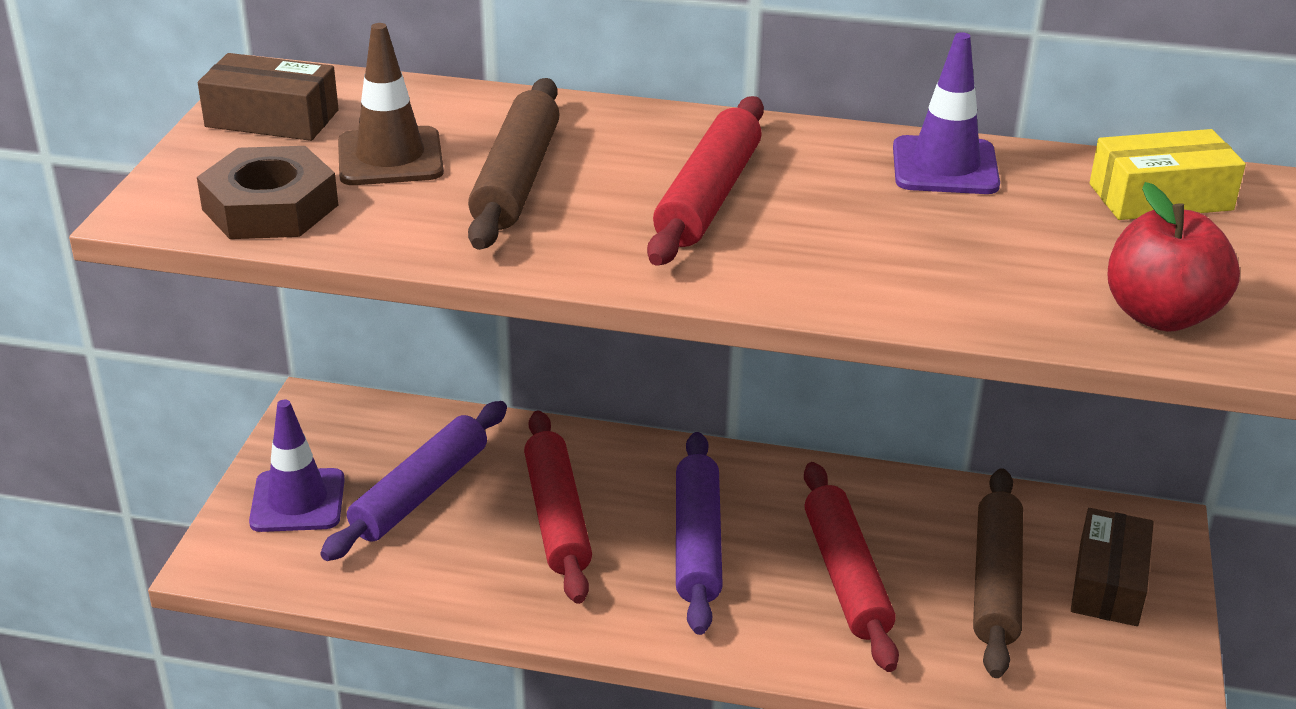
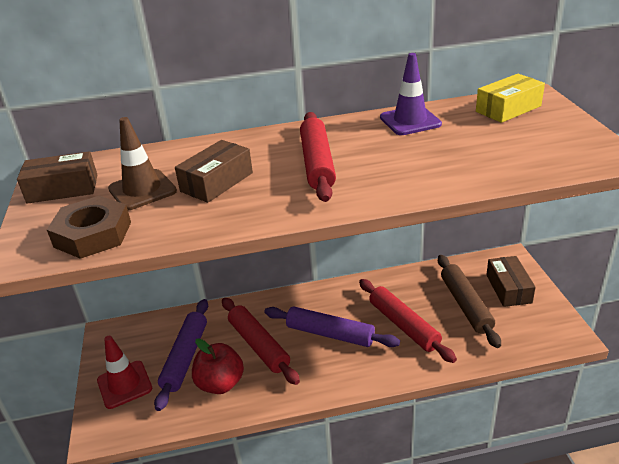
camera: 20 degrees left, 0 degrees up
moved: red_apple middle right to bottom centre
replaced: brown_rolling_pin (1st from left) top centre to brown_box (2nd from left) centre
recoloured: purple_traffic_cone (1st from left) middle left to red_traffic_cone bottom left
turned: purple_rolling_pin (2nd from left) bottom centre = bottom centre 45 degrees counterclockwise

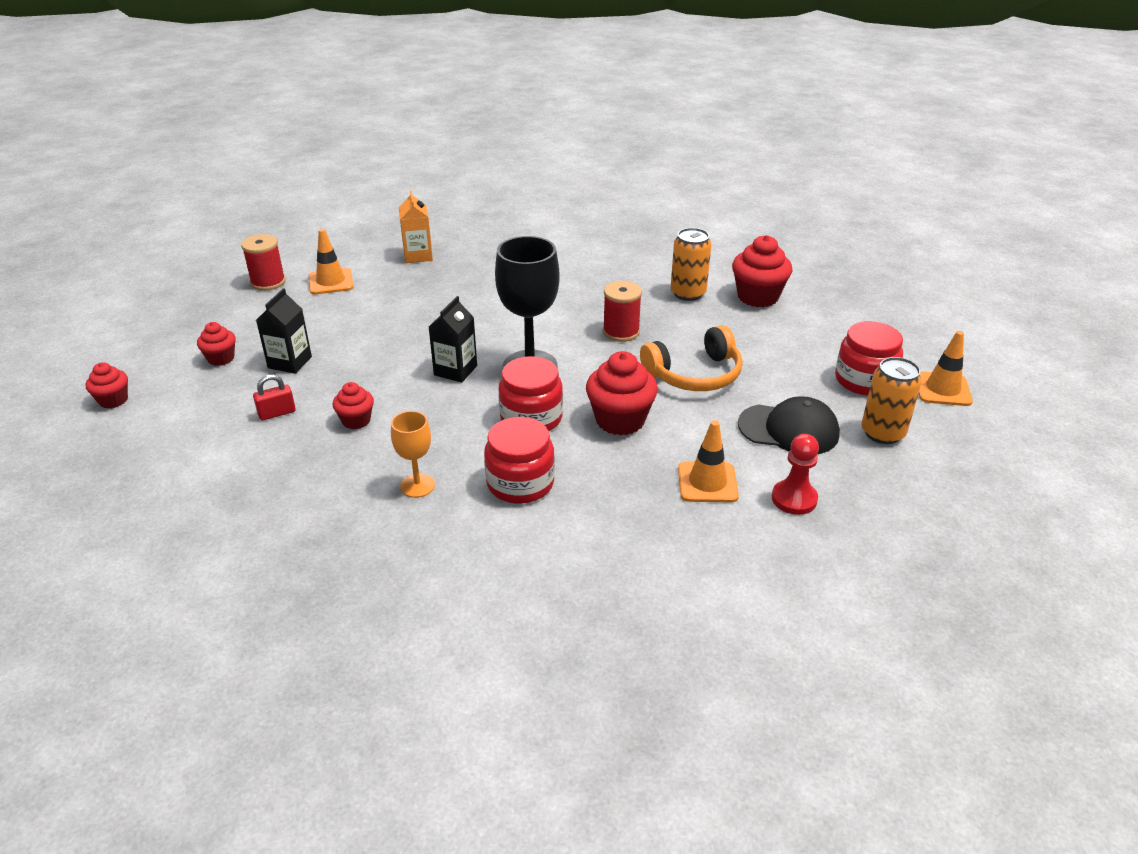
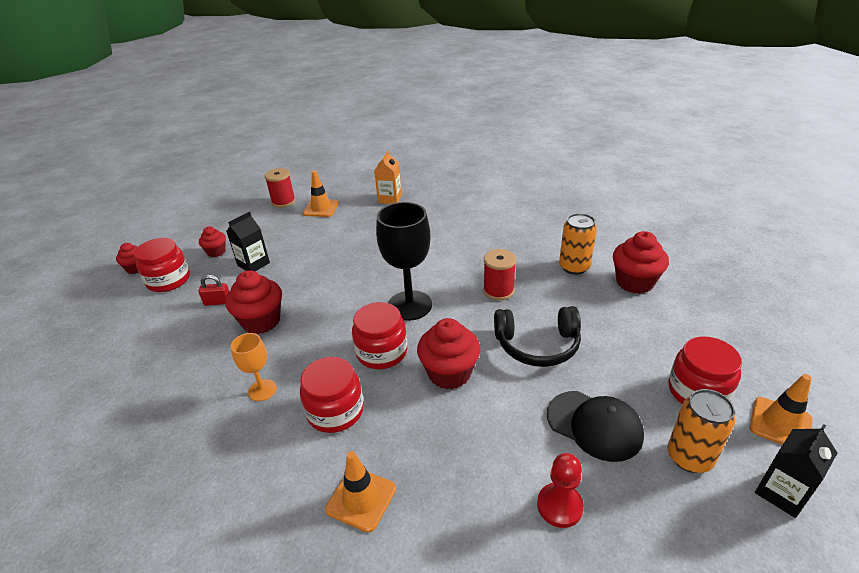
camera: 25 degrees right, 0 degrees up
added: red_jar (1st from left) middle left
moved: black_carton (2nd from left) centre to bottom right; orange_traffic_cone (2nd from left) centre to bottom centre
recoloured: orange_headphones centre to black_headphones centre
resized: red_cupcake (3rd from left) middle left = middle left x1.75

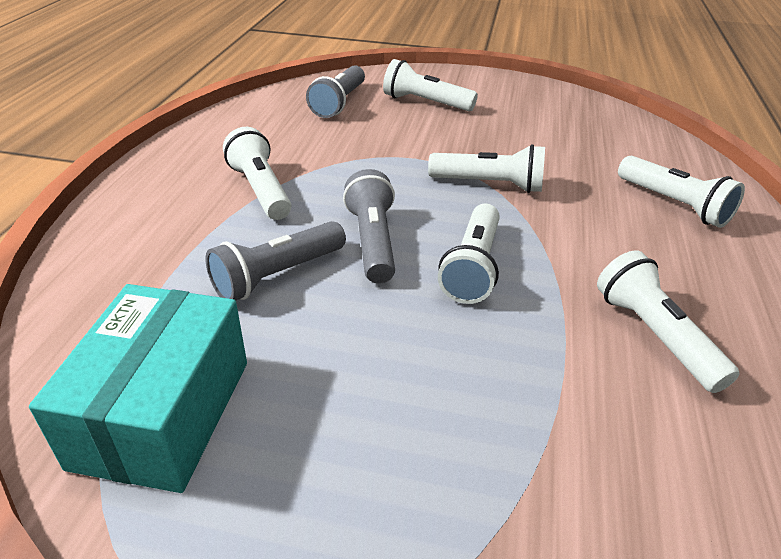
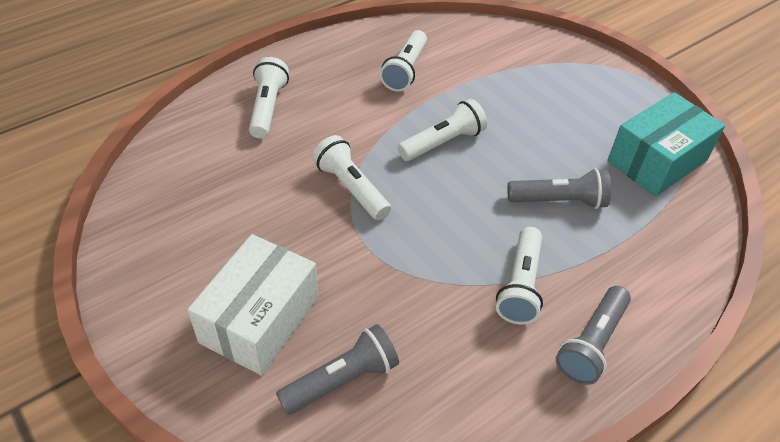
camera: 140 degrees left, 10 degrees up
moved: grey_flashlight (3rd from left) centre to bottom right
replaced: white_flashlight (2nd from left) top centre to white_box bottom left

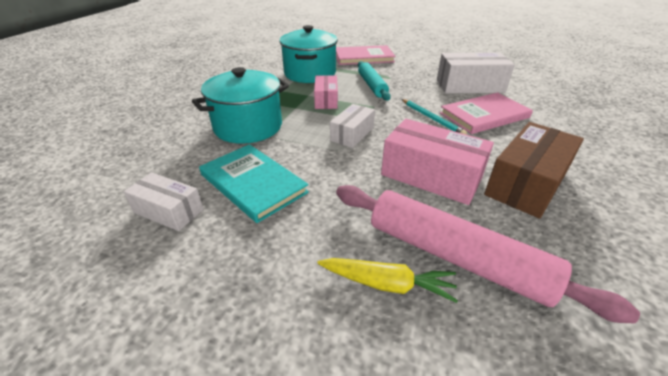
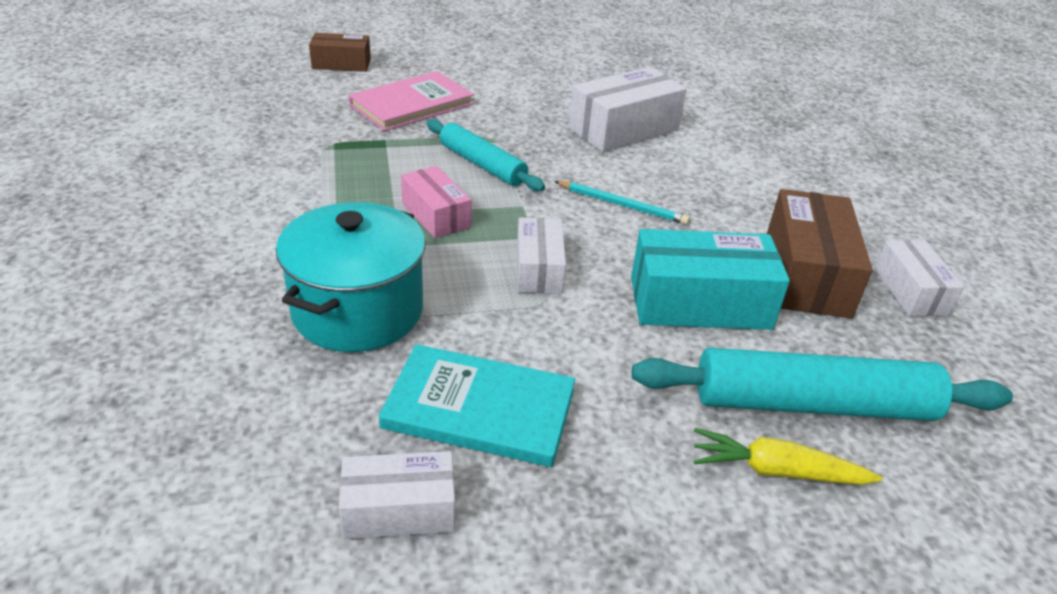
camera: 35 degrees left, 0 degrees up
removed: turquoise_pot (2nd from left) top centre; pink_book (2nd from left) top right
added: brown_box (1st from left) top left; white_box (4th from left) middle right
recoloured: pink_box (2nd from left) centre to turquoise_box middle right; pink_rolling_pin bottom right to turquoise_rolling_pin (2nd from left) middle right
turned: yellow_carrot bottom centre = bottom right 150 degrees counterclockwise

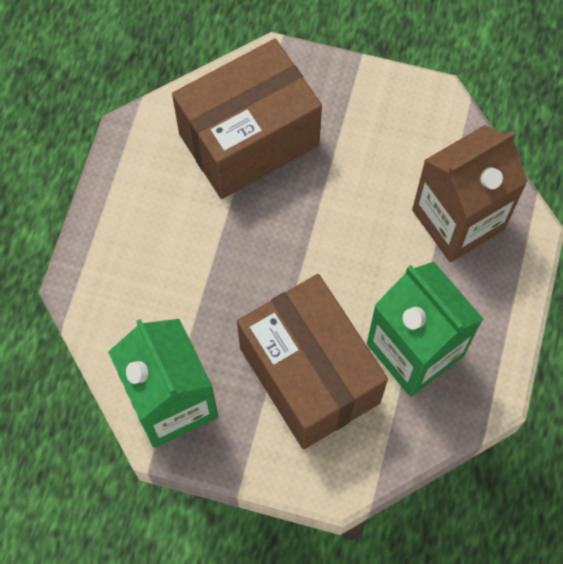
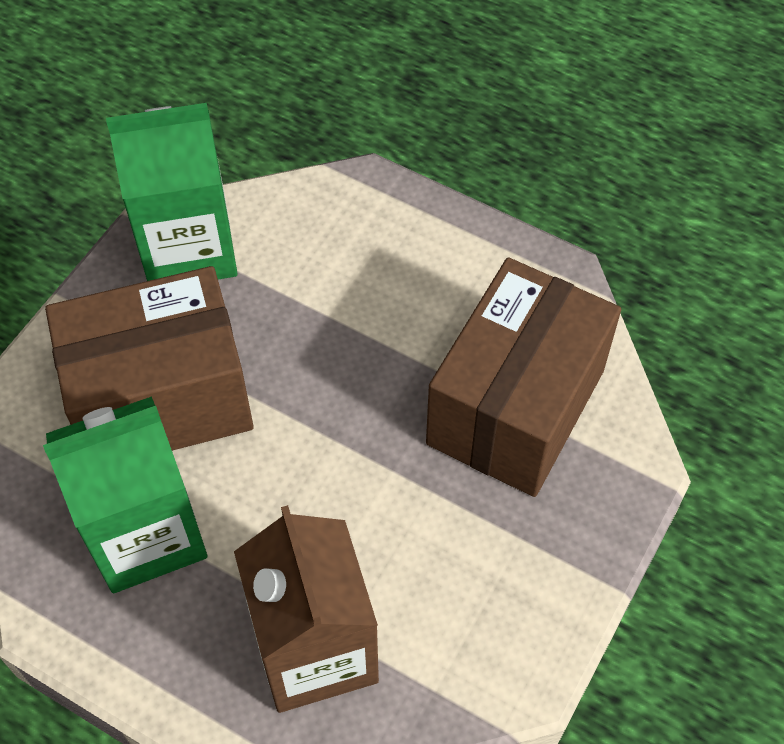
camera: 105 degrees right, 10 degrees down
turned: brown_box (1st from left in the first image) top centre = middle right 45 degrees clockwise

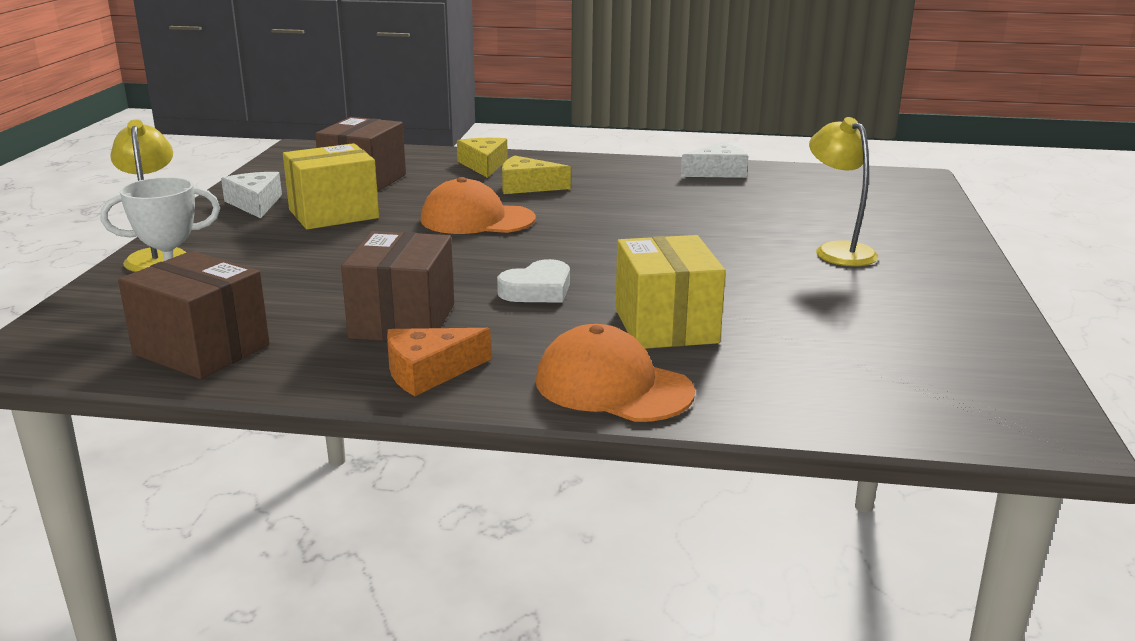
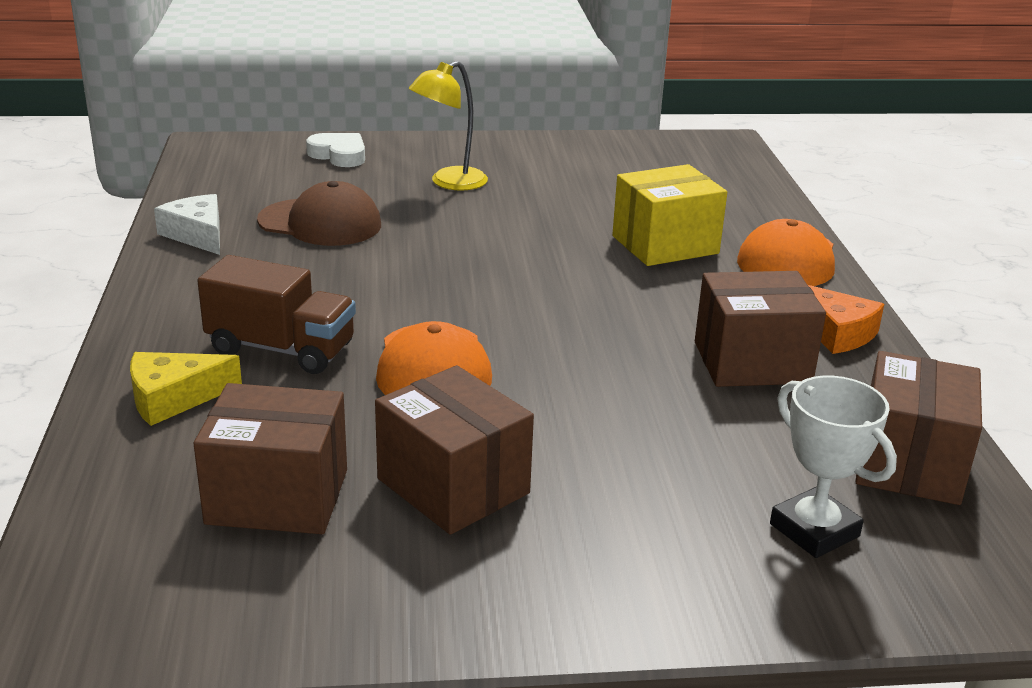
camera: 105 degrees left, 5 degrees up
removed: yellow_lamp (1st from left) top left; white_cheese (1st from left) top left
added: brown_cap top left
moved: white_heart centre to top left
replaced: yellow_cheese (2nd from left) top centre to brown_truck middle left
recoloured: yellow_box (1st from left) top left to brown_box (2nd from left) centre

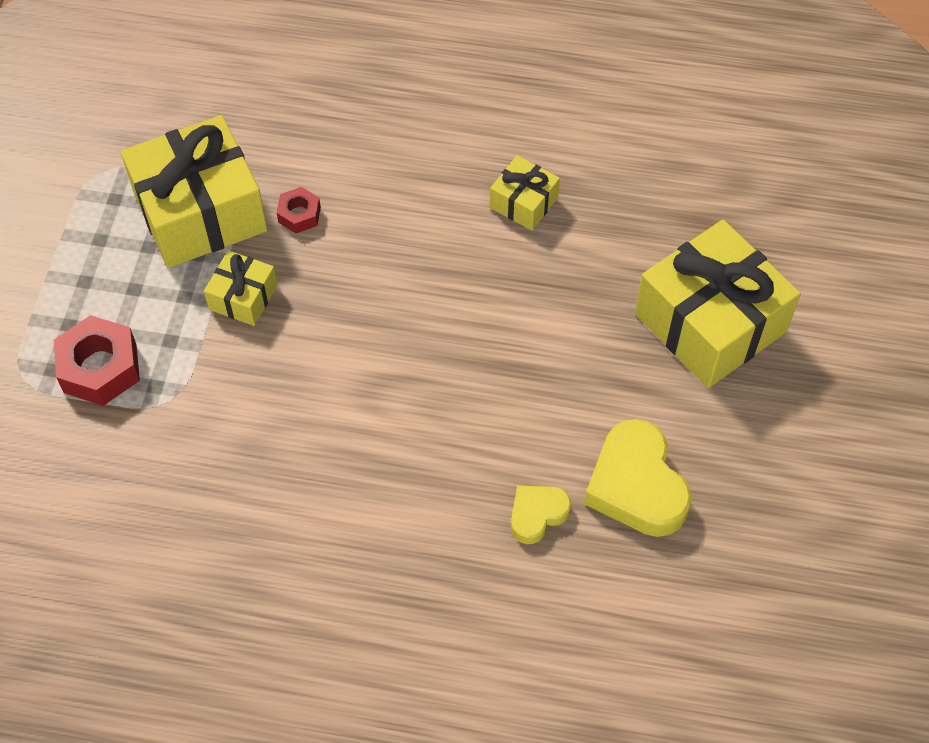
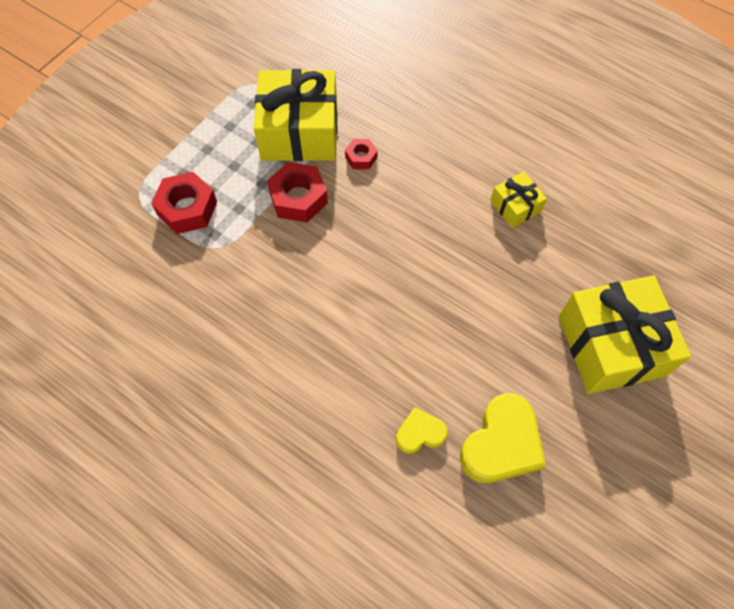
camera: 25 degrees right, 5 degrees up
replaced: yellow_gift (2nd from left) middle left to red_nut (2nd from left) top centre
turned: yellow_heart (2nd from left) middle right = bottom right 150 degrees counterclockwise

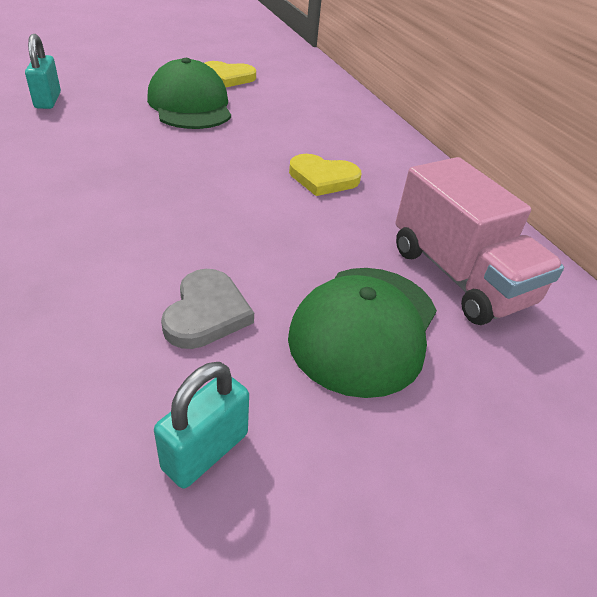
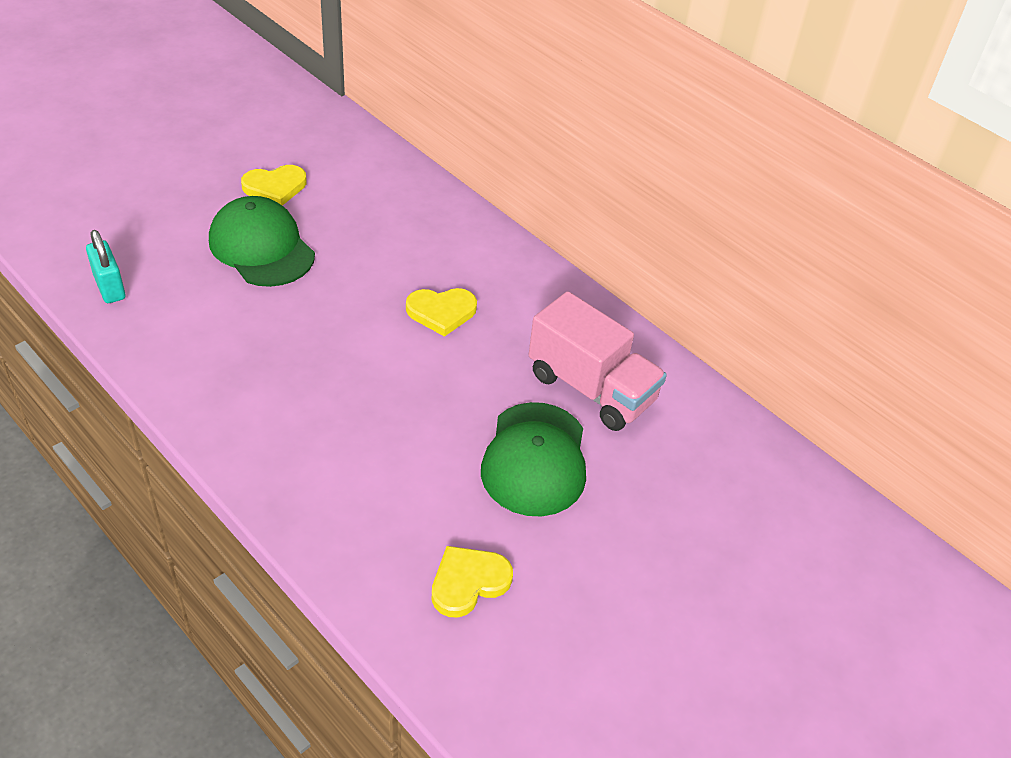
camera: 20 degrees left, 5 degrees up
removed: grey_heart centre
replaced: turquoise_padlock (2nd from left) bottom centre to yellow_heart (3rd from left) bottom centre

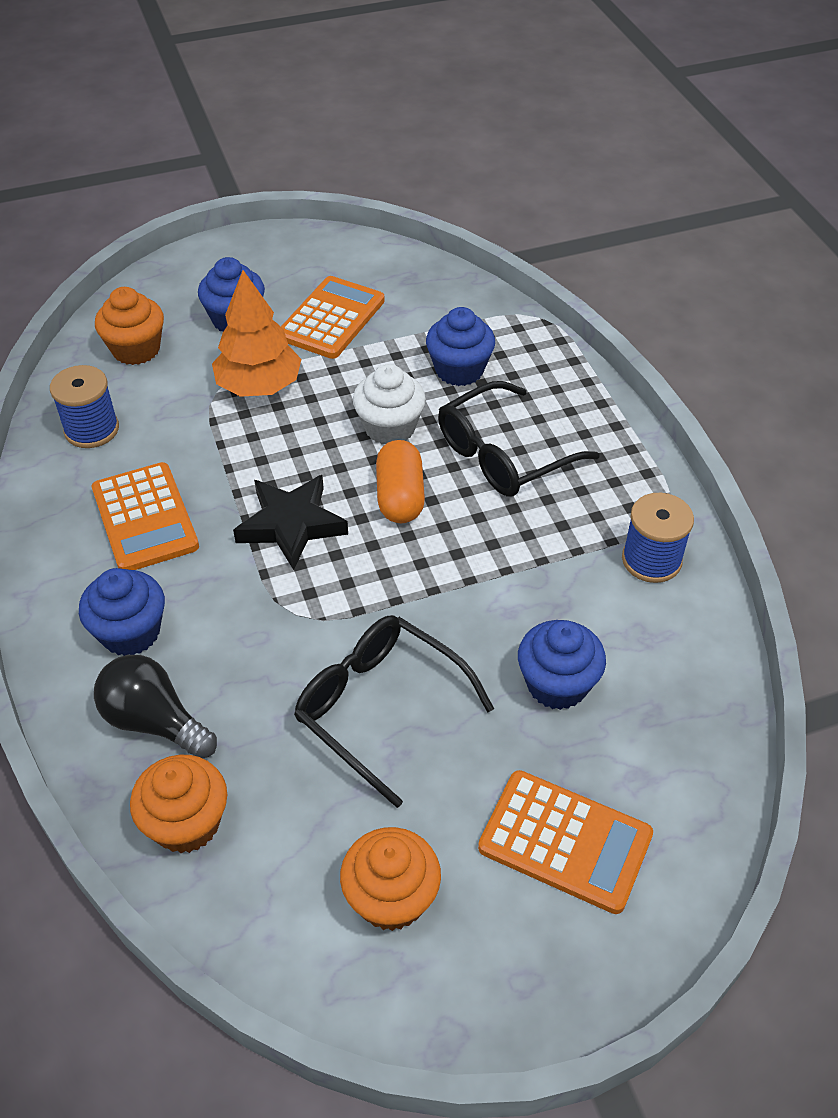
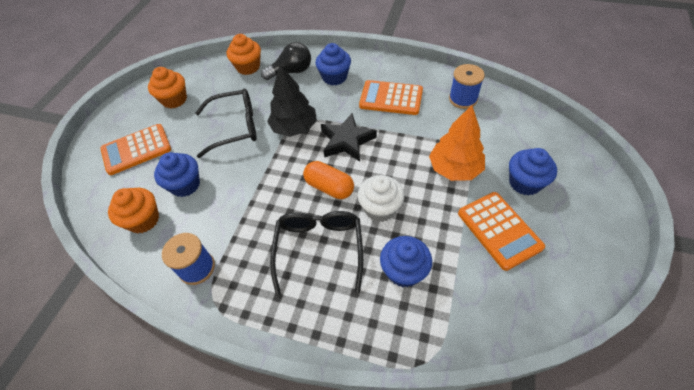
camera: 130 degrees right, 5 degrees up
added: black_tree top centre
moved: orange_cupcake (1st from left) top left to middle left

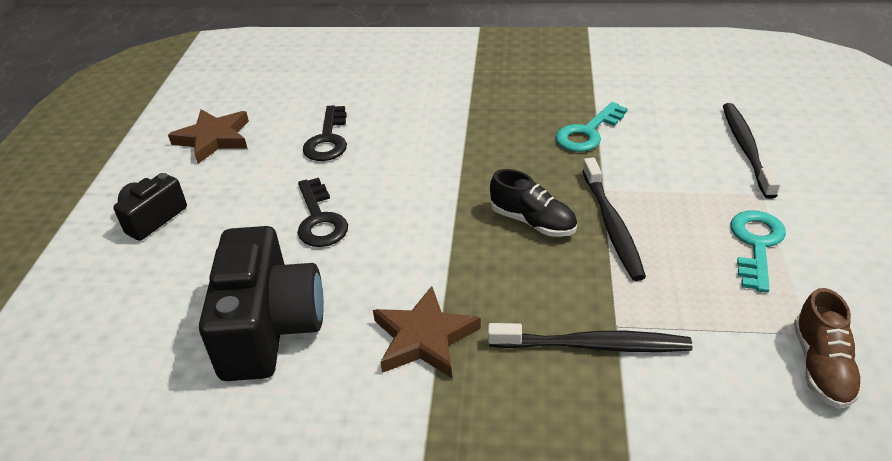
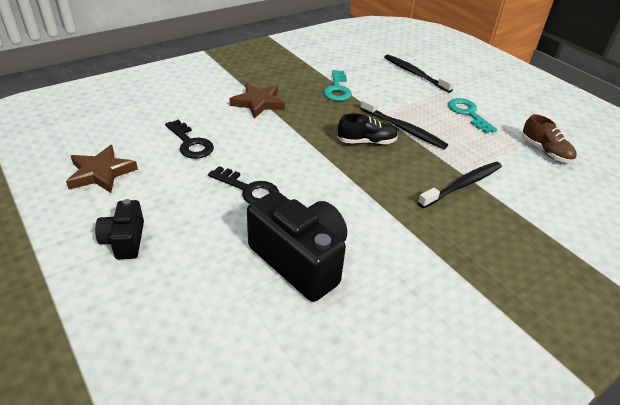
camera: 45 degrees left, 0 degrees up
moved: brown_star (2nd from left) bottom centre to top centre

